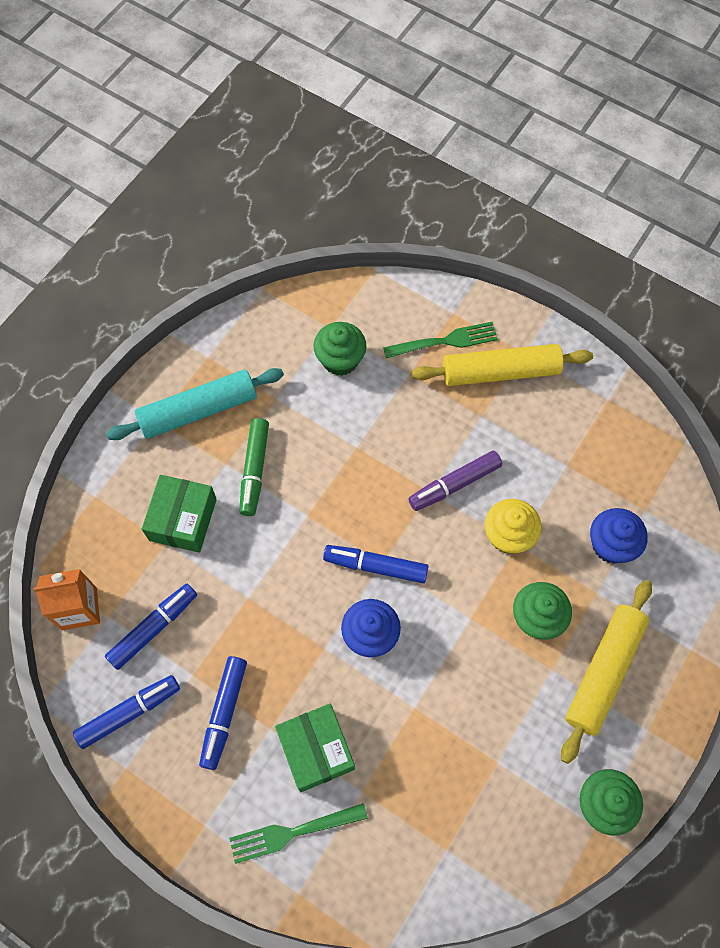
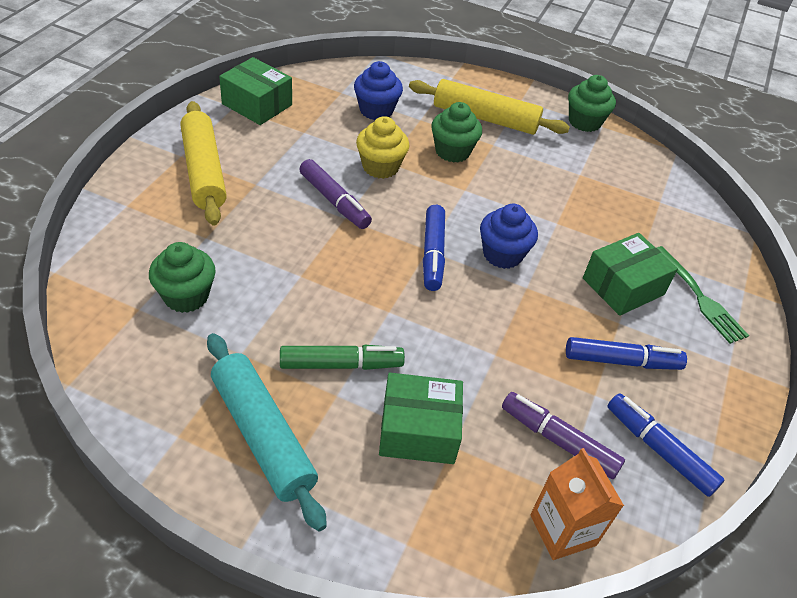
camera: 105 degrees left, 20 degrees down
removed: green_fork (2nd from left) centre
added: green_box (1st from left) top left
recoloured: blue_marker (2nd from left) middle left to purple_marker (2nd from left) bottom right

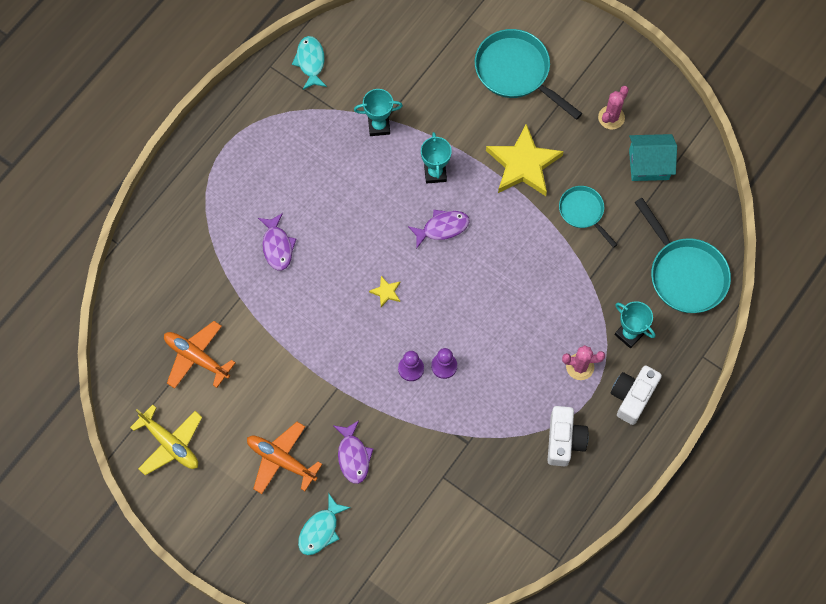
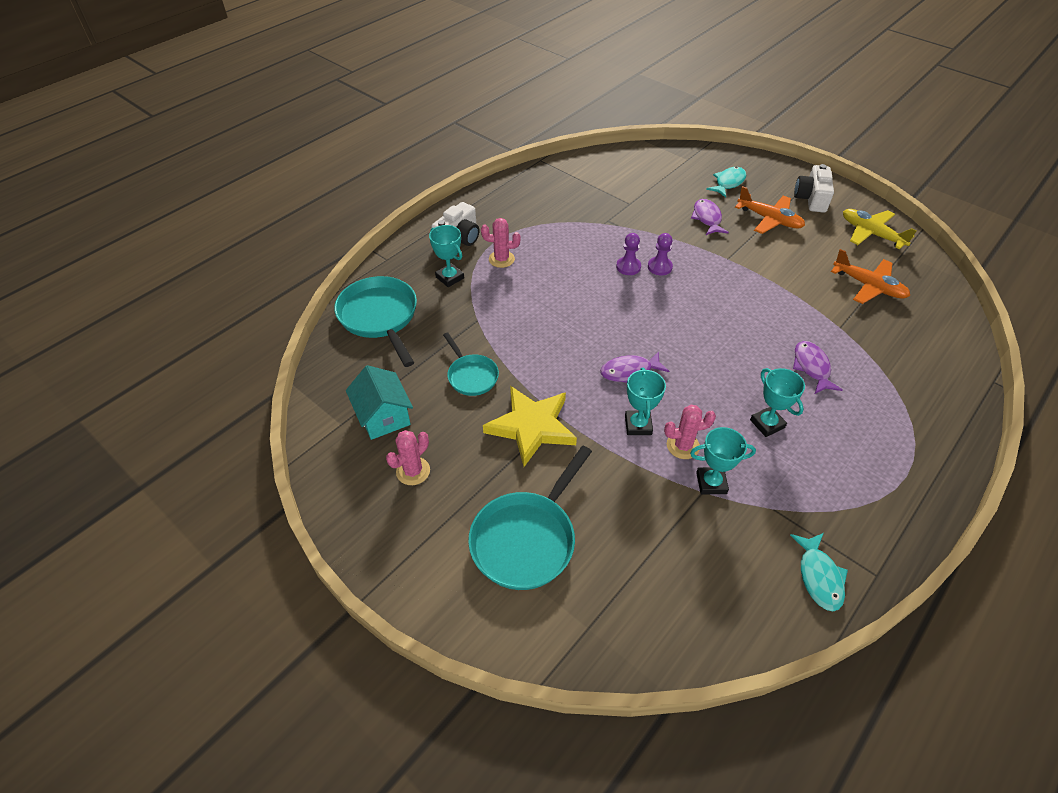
camera: 175 degrees left, 20 degrees down
removed: yellow_star (1st from left) centre
added: turquoise_trophy (4th from left) middle right; pink_cactus (3rd from left) centre
moved: white_camera (1st from left in the first image) bottom right to white_camera (2nd from left) top right
turned: turquoise_pan (1st from left in the first image) top centre = centre 75 degrees clockwise; turquoise_house top right = centre 60 degrees clockwise

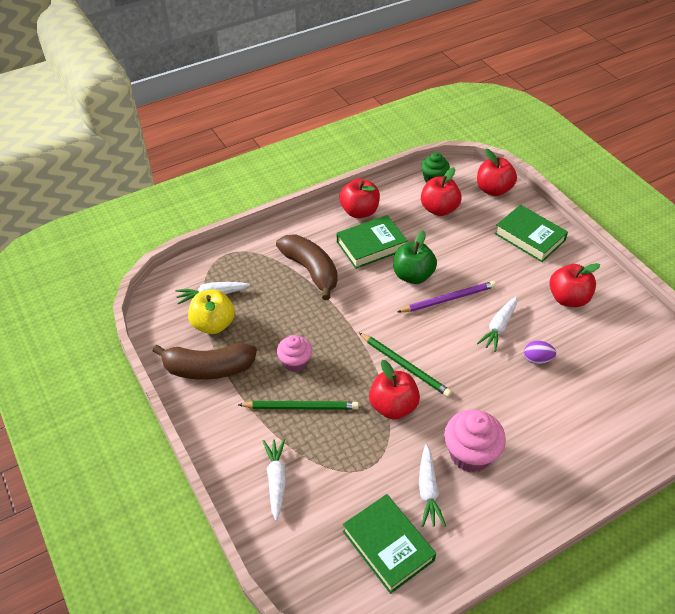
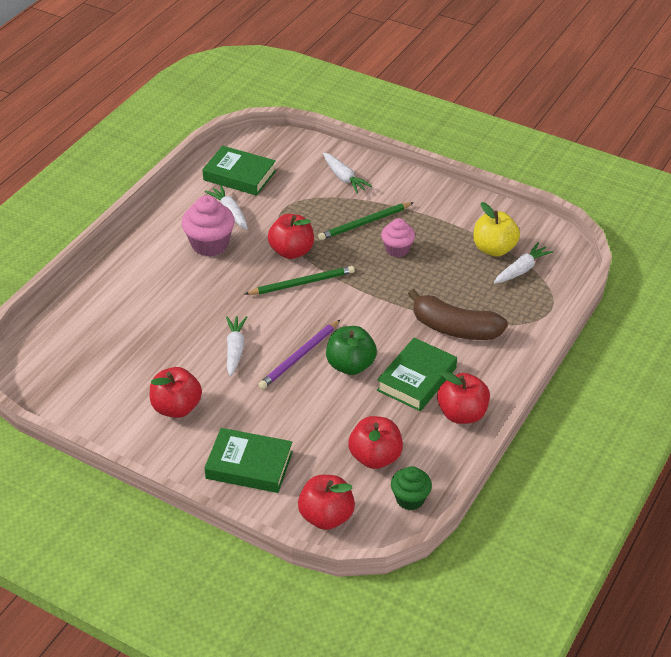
camera: 150 degrees right, 5 degrees down
removed: purple_egg middle right; brown_banana (1st from left) middle left
turned: green_pencil (2nd from left in the first image) centre = centre 150 degrees clockwise

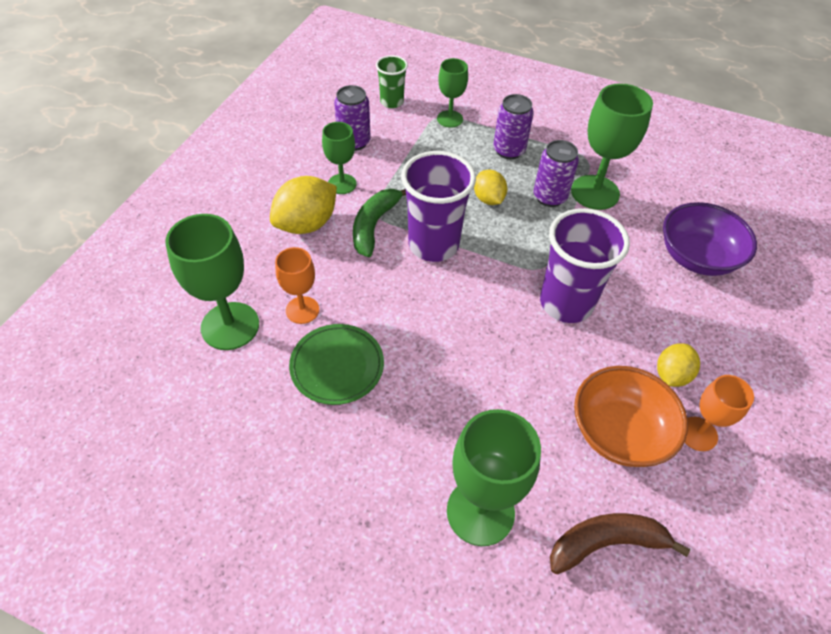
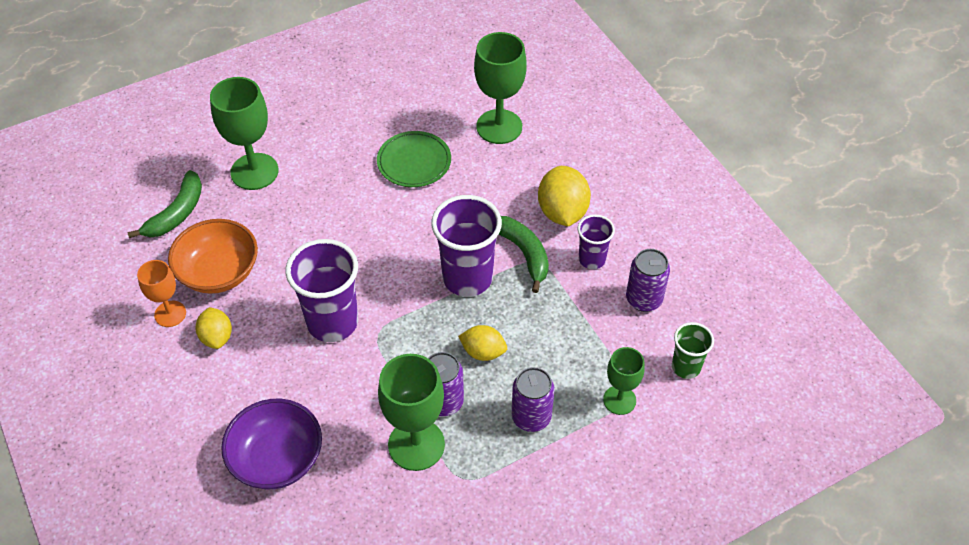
camera: 130 degrees right, 0 degrees up
removed: orange_goblet (1st from left) centre
replaced: green_goblet (2nd from left) top centre to purple_cup (3rd from left) centre
recoloured: brown_banana bottom right to green_banana (1st from left) middle left

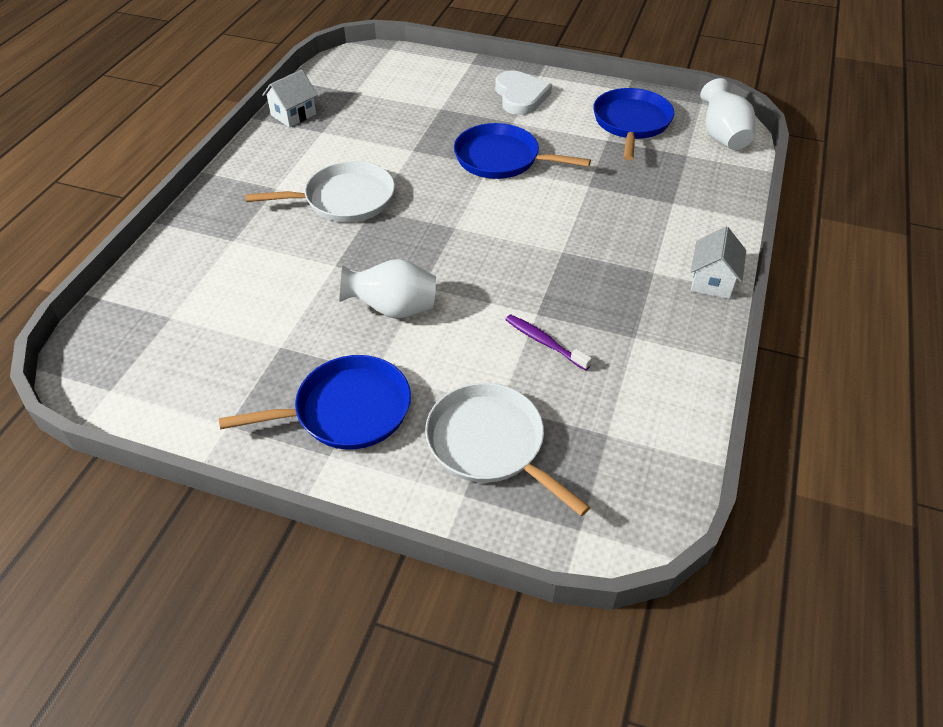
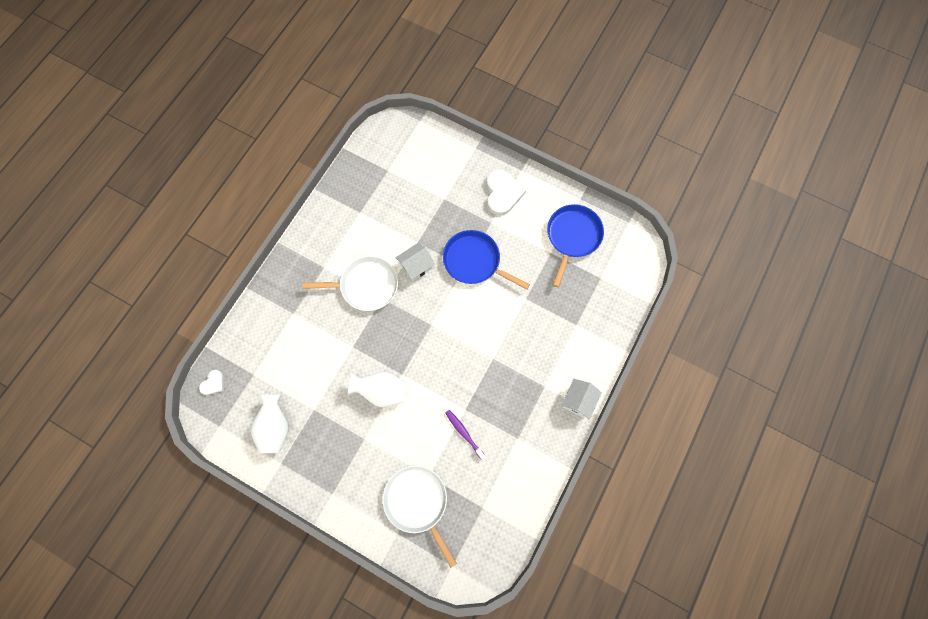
camera: 10 degrees right, 25 degrees up
removed: blue_pan (1st from left) centre
added: white_heart (1st from left) middle left
moved: white_house (1st from left) top left to centre; white_vase (2nd from left in the first image) top right to white_vase (1st from left) bottom left

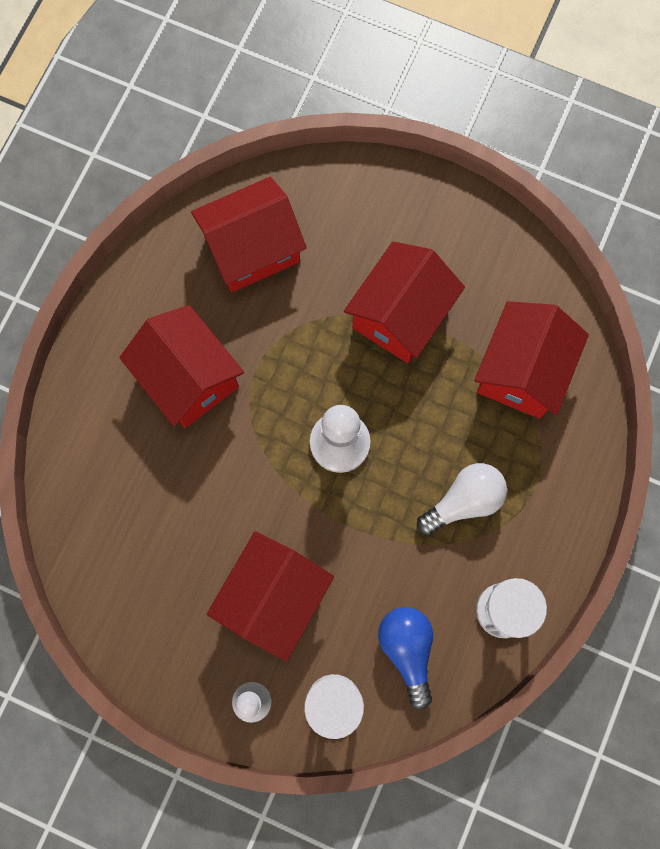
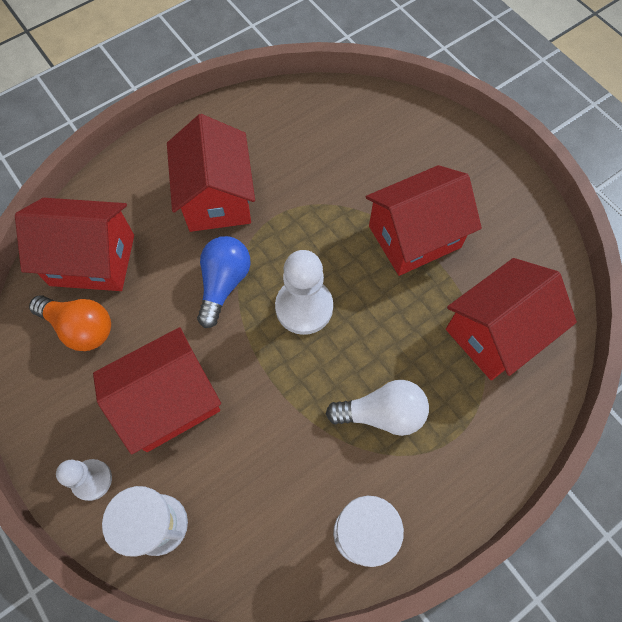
camera: 30 degrees right, 10 degrees down
added: orange_light_bulb middle left
moved: red_house (2nd from left in the first image) top centre to red_house (1st from left) middle left; blue_light_bulb bottom centre to centre

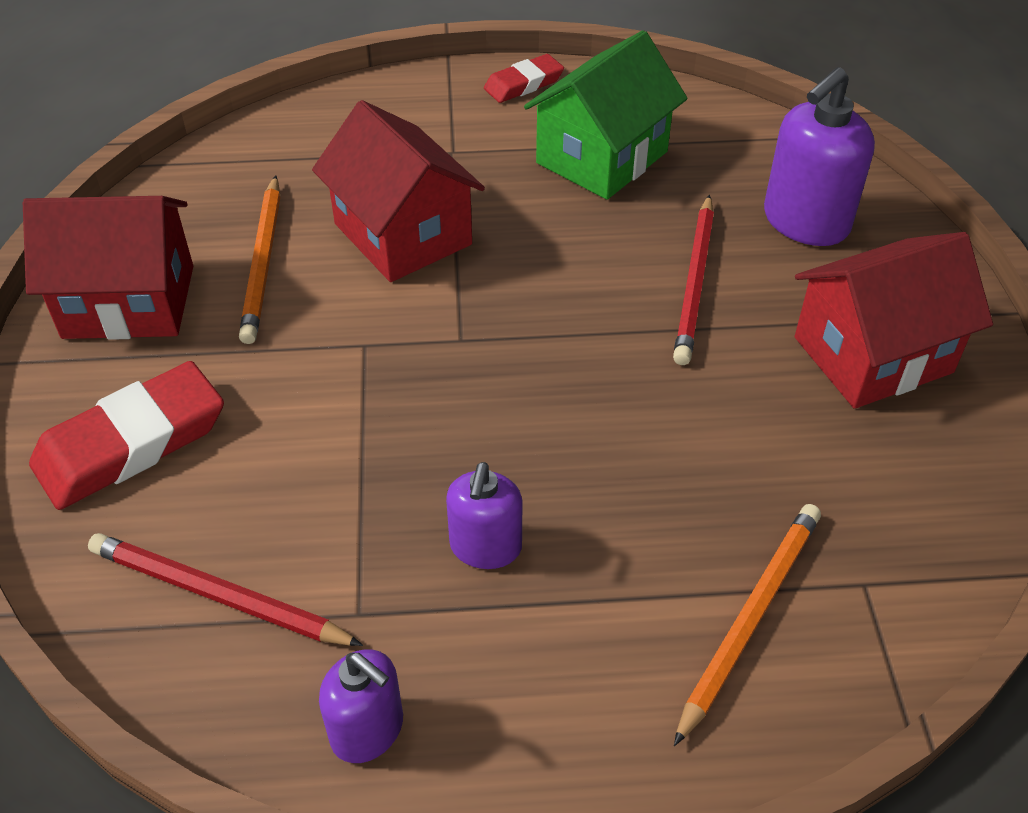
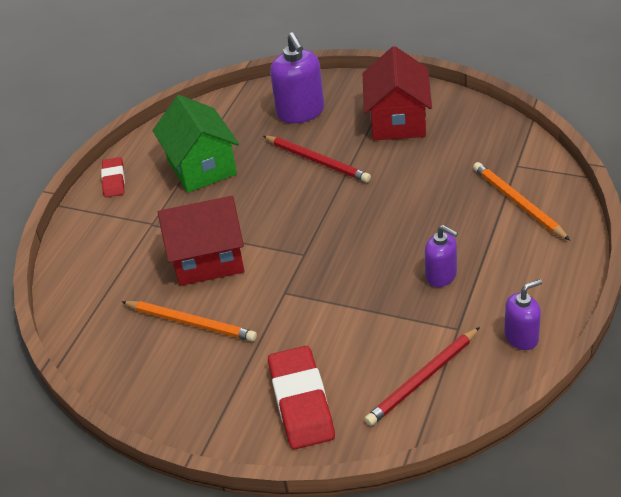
camera: 60 degrees left, 5 degrees down
removed: red_house (1st from left) top left

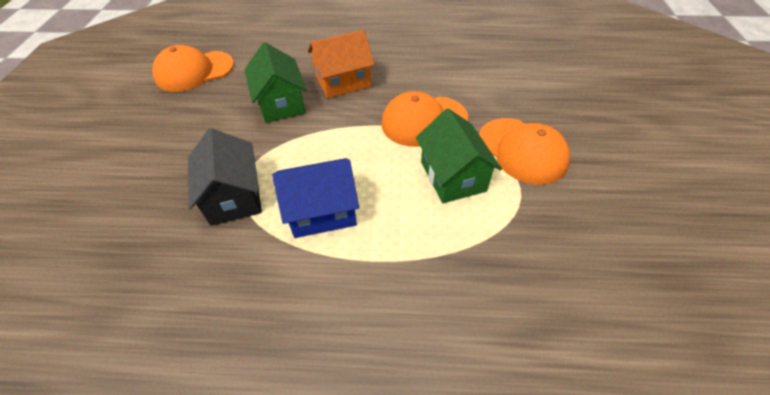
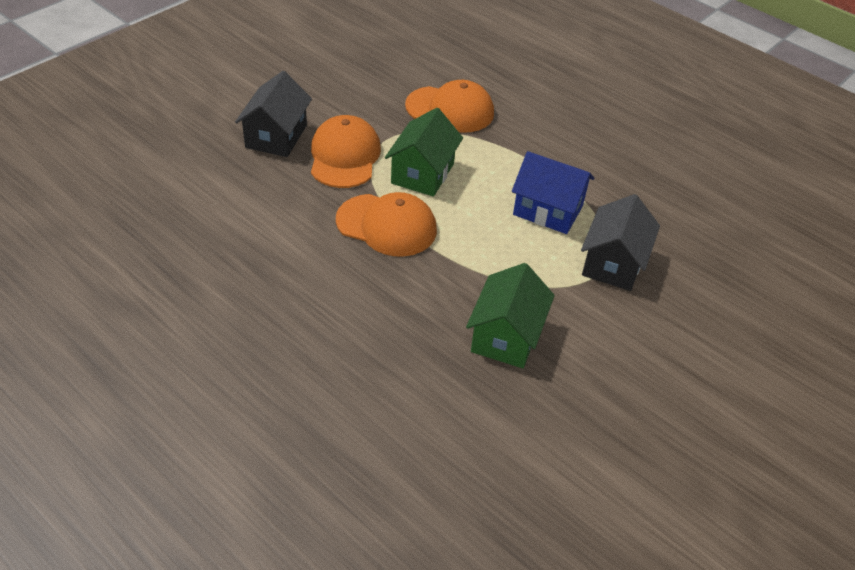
camera: 145 degrees left, 5 degrees down
removed: orange_house top centre
added: black_house (1st from left) top left
moved: orange_cap (1st from left in the first image) top left to orange_cap (3rd from left) top centre

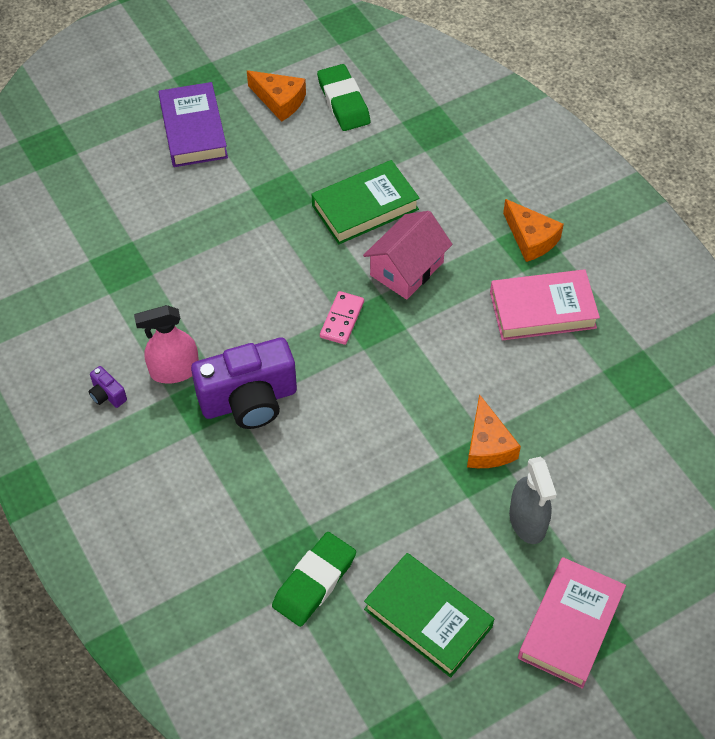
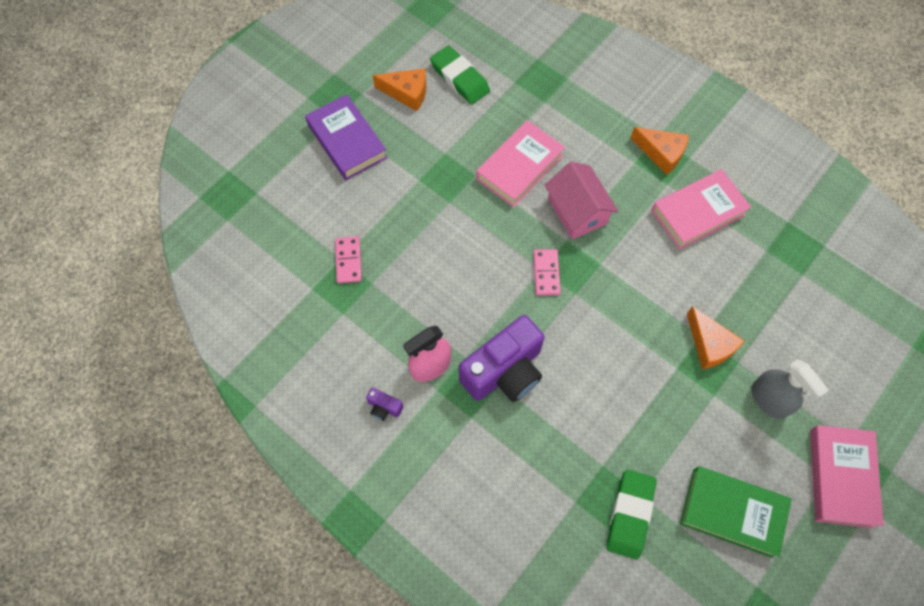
camera: 20 degrees left, 10 degrees up
added: pink_domino (1st from left) centre
recoloured: green_book (1st from left) top centre to pink_book (1st from left) top centre
turned: pink_house centre = top centre 45 degrees counterclockwise

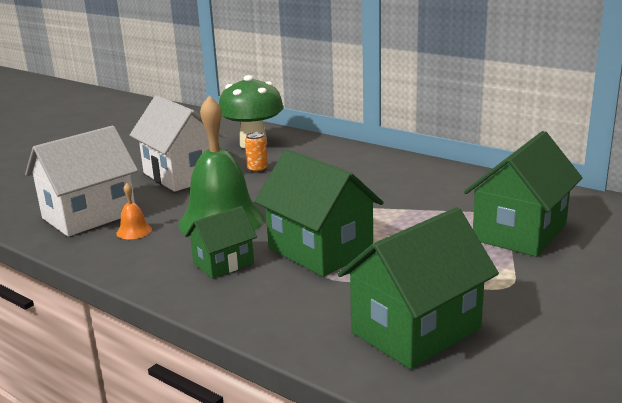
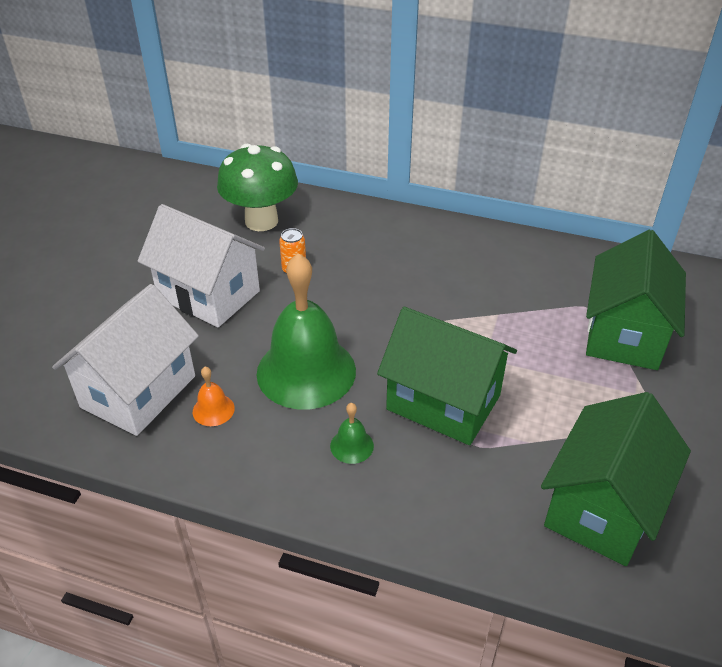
camera: 20 degrees left, 20 degrees up
replaced: green_house (1st from left) centre to green_bell (2nd from left) centre

